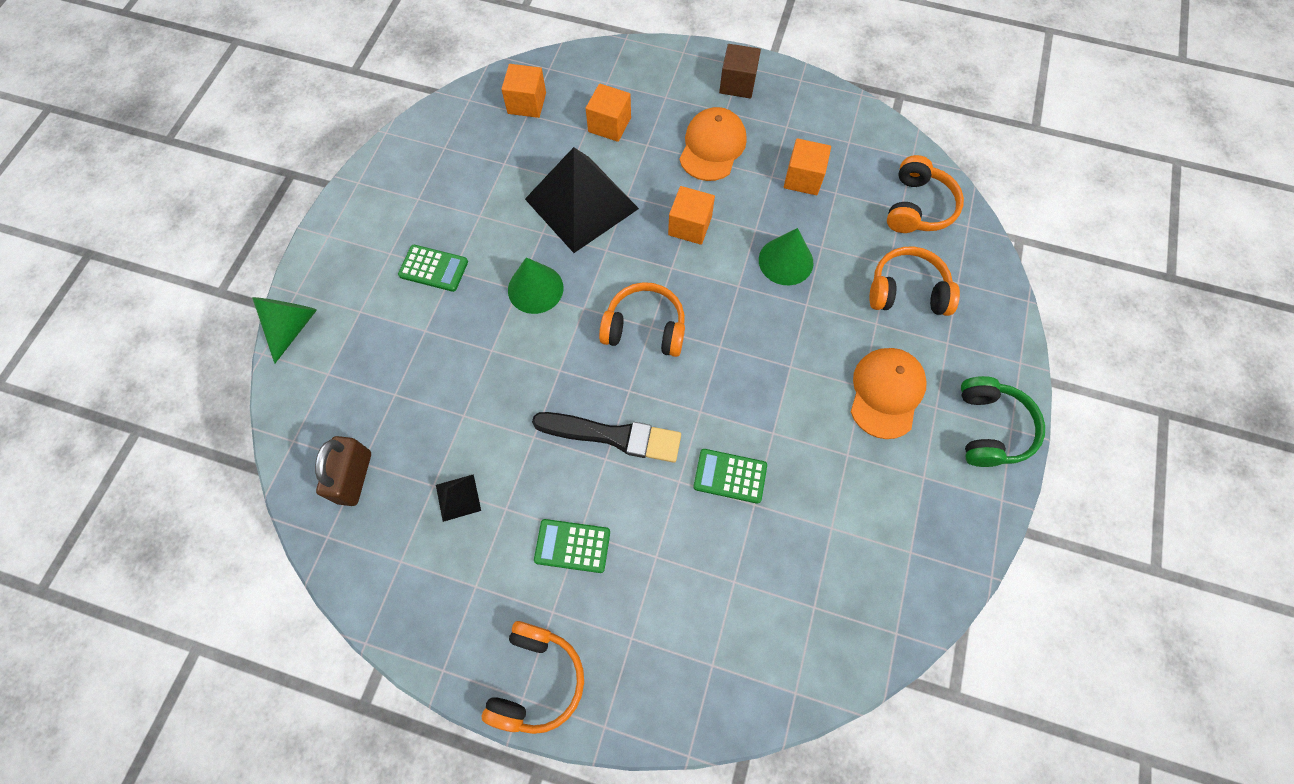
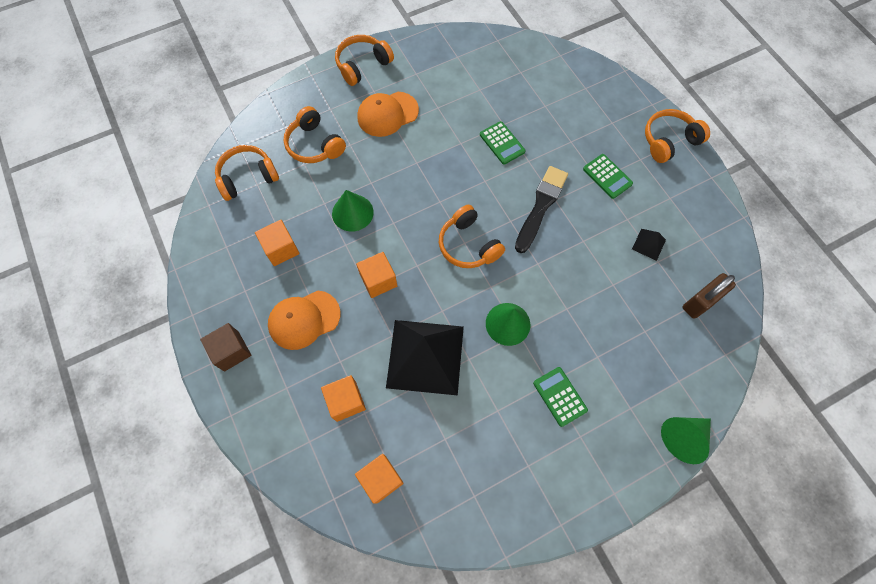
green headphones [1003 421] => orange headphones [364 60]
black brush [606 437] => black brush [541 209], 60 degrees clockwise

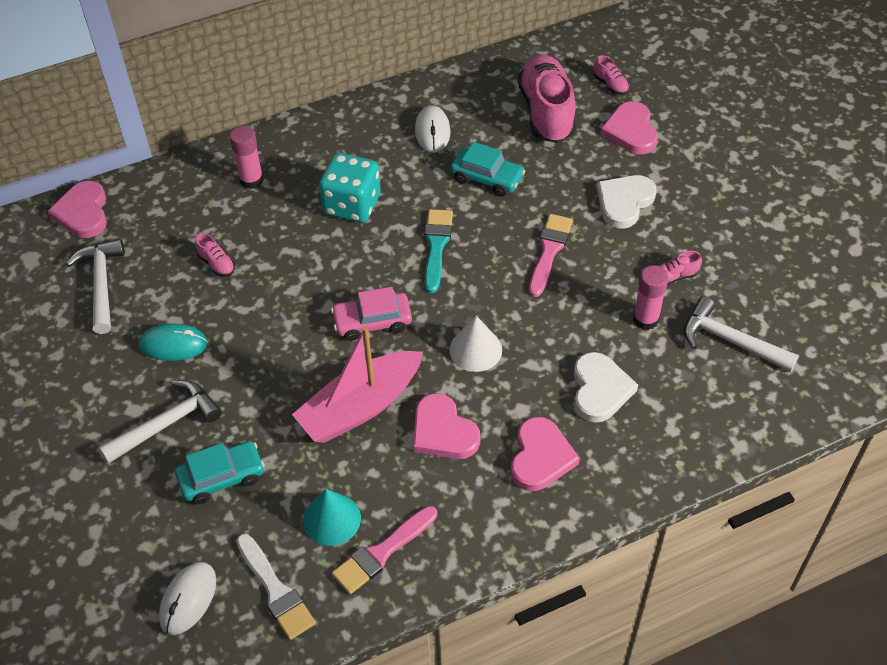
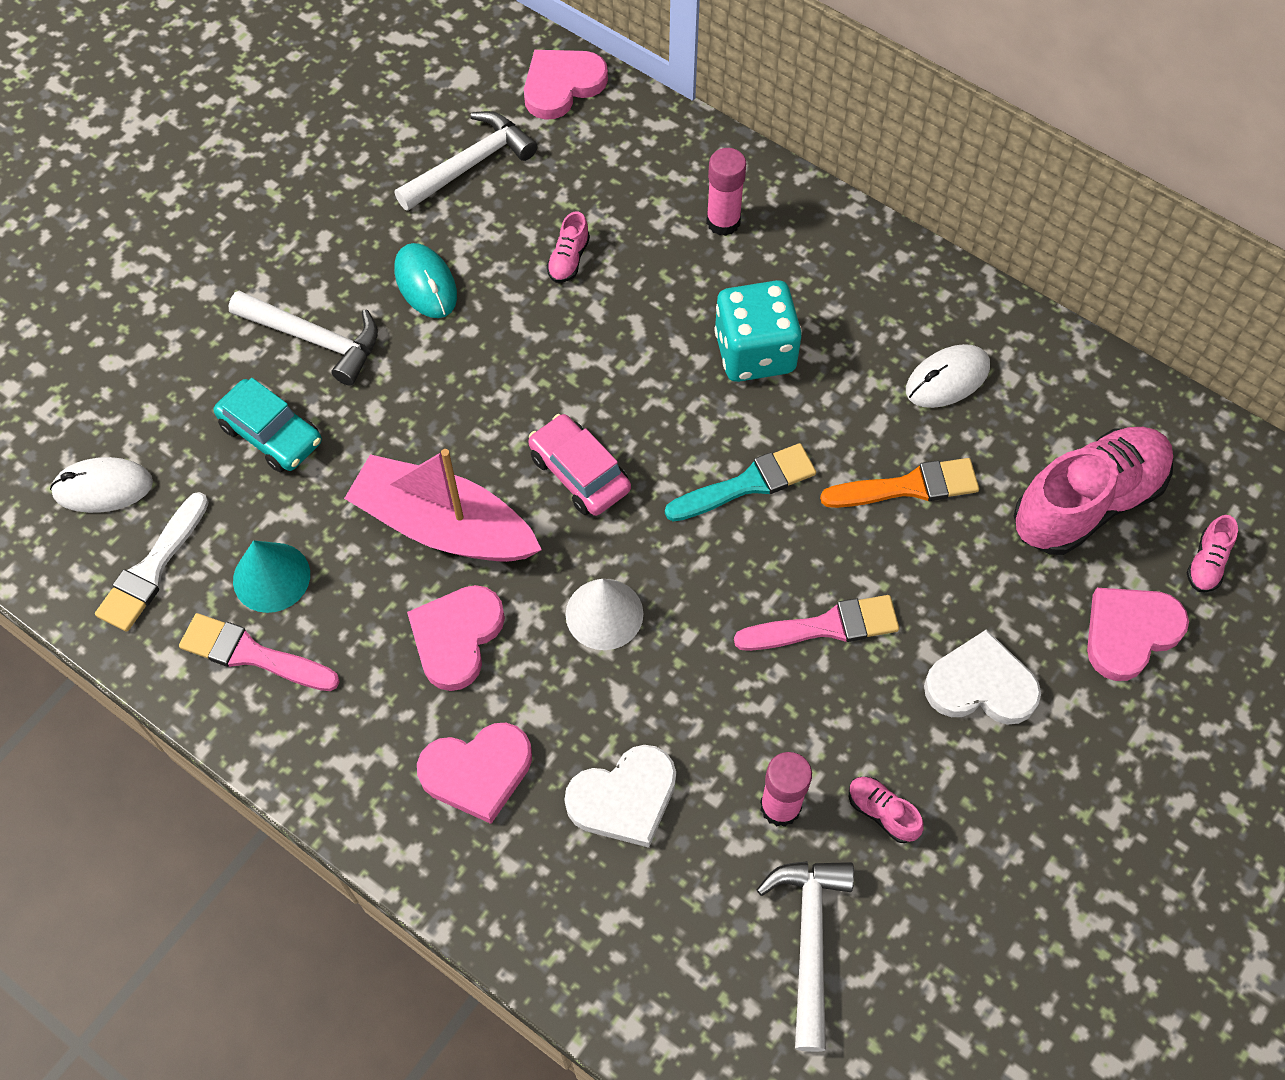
turquoise car [488 169] => orange brush [899 483]

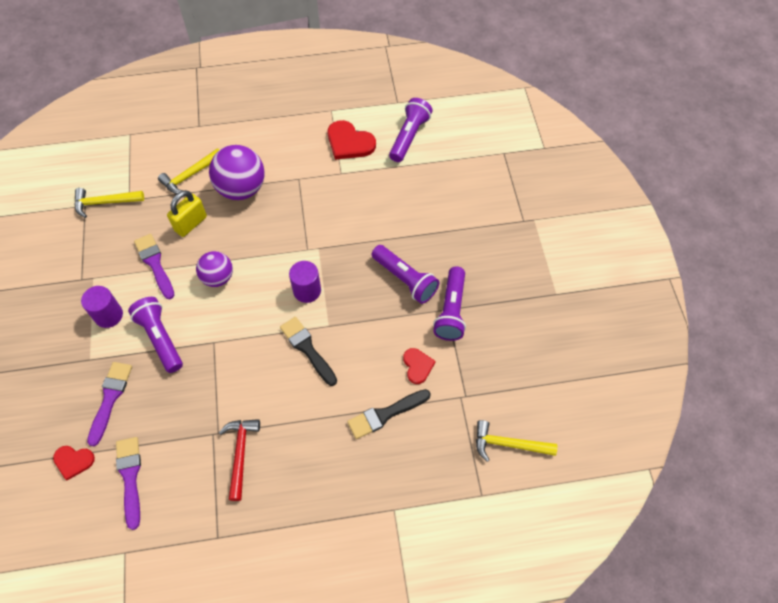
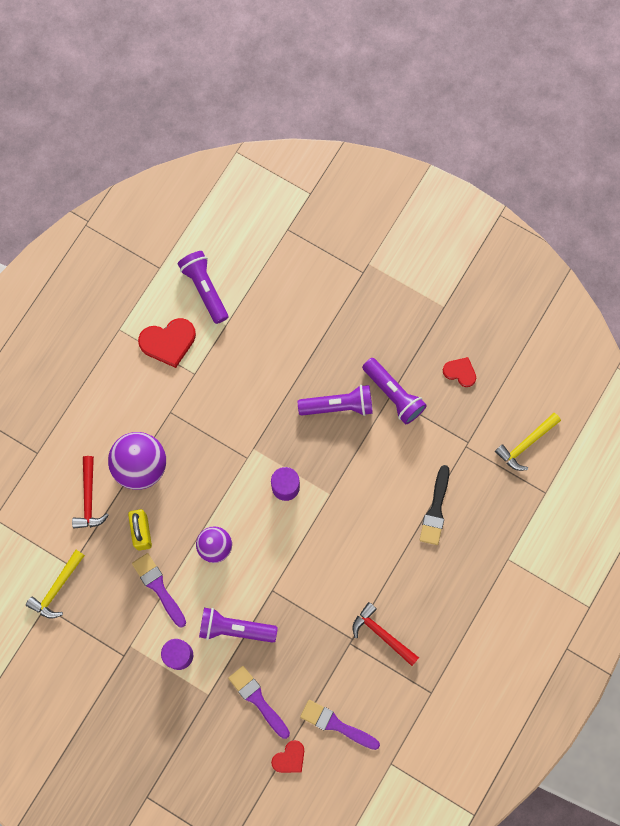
yellow hammer [188 171] => red hammer [90 492]
purple brush [154 266] => purple brush [159 590], 45 degrees clockwise
black brush [308 351] => nothing
red heart [419 366] => red heart [459 372], move

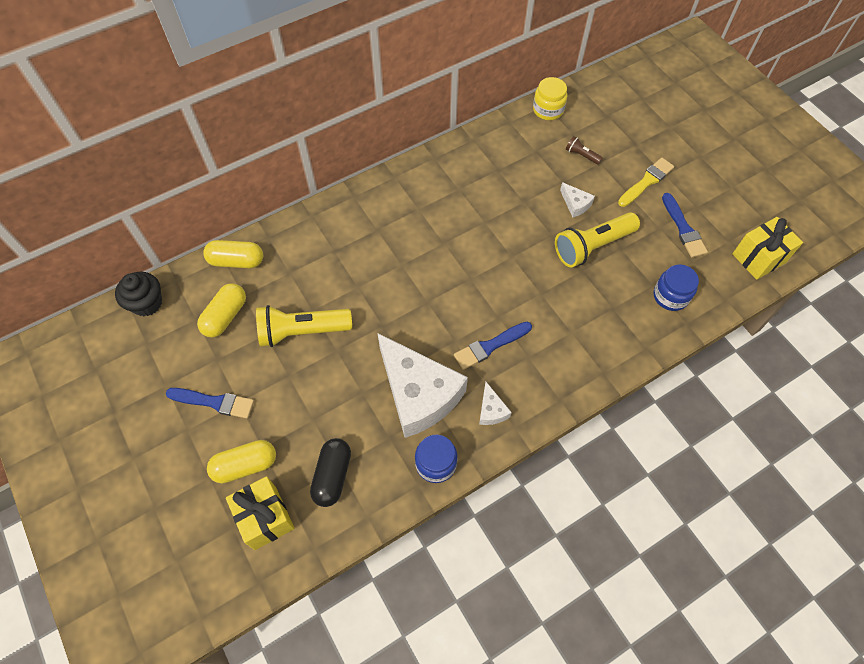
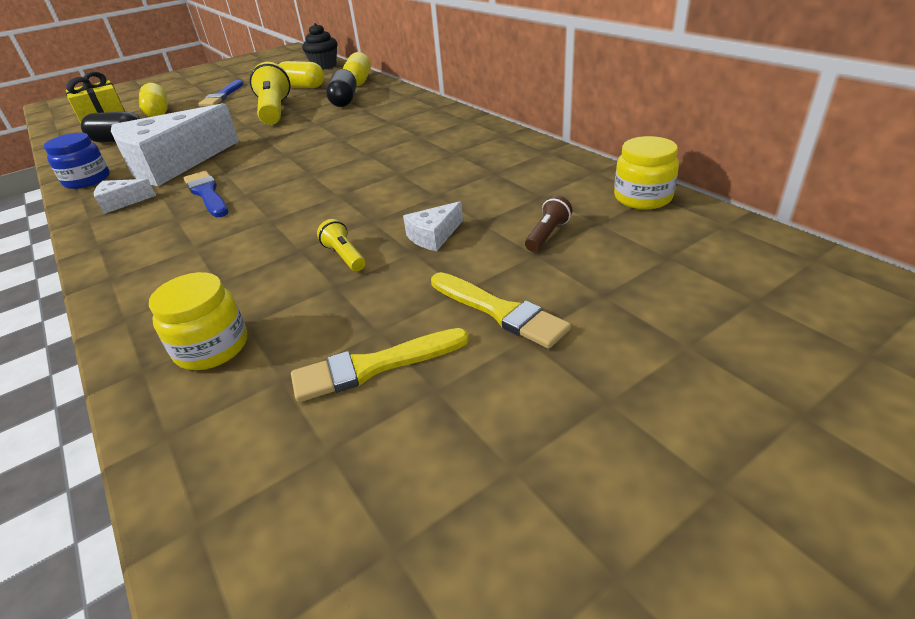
blue brush [685 225] => yellow brush [380 365]
yellow flashlight [597 239] => yellow flashlight [341 245], x0.46
yellow gift [767 248] => nothing
blue jar [676 287] => yellow jar [198 321]
nothing => black capsule [341 88]

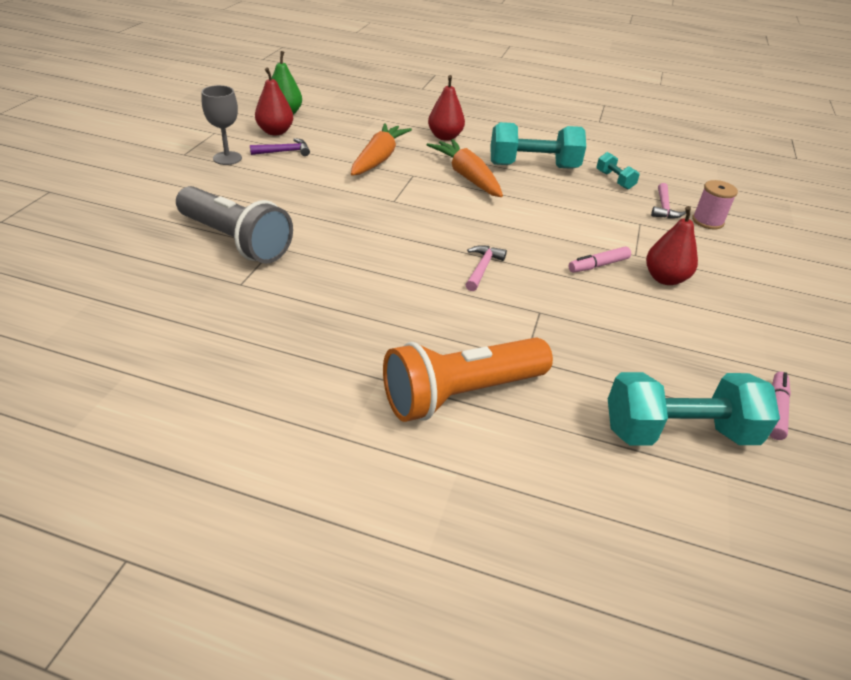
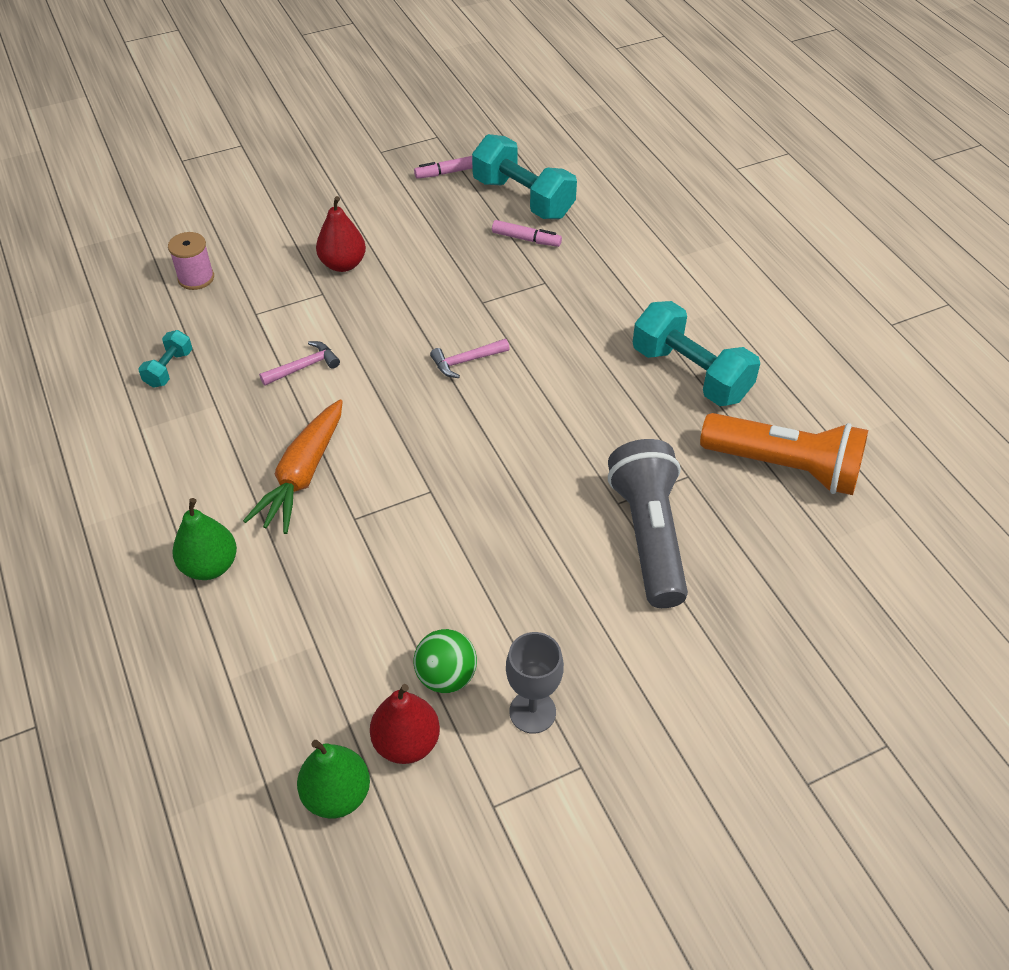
red pear [446 108] => green pear [204 539]
turquoise dumbbell [538 145] => turquoise dumbbell [696 353], move
orange carrot [381 149] => nothing
purple hammer [280 147] => green ball [445 661]
pink hammer [668 201] => pink hammer [299 363], move
pink marker [600 259] => pink marker [527 233], move
orange flashlight [468 379] => orange flashlight [784 454], move

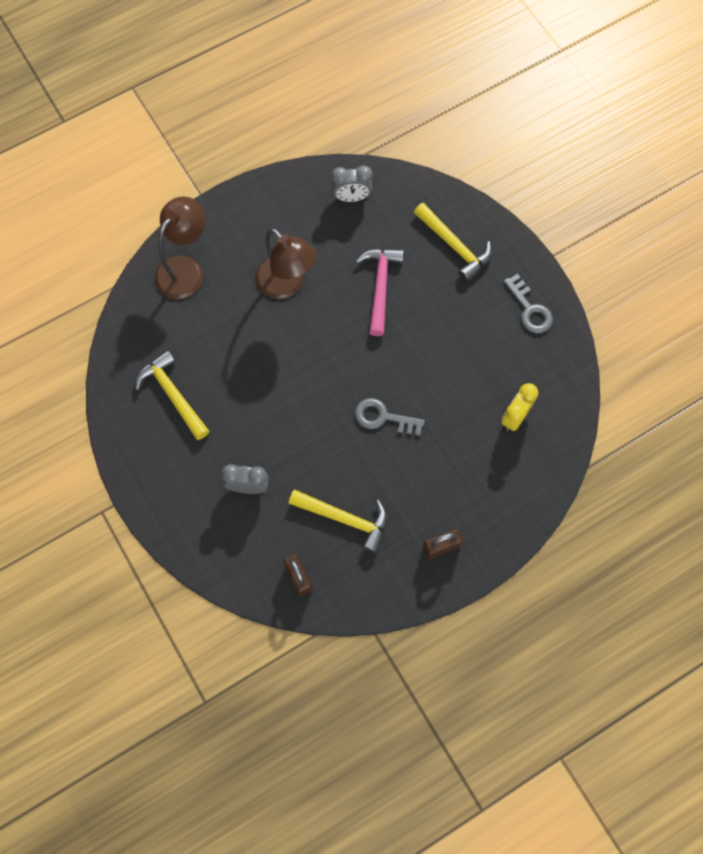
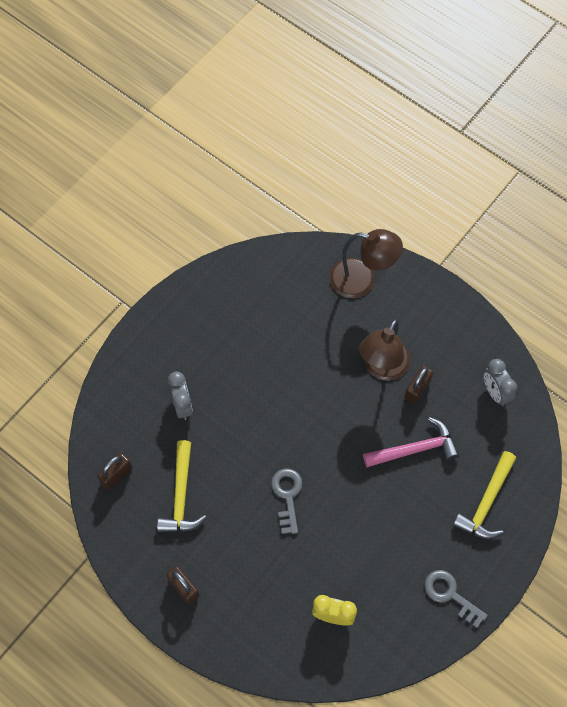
grey key [528 303] => grey key [456 599], 90 degrees clockwise
yellow hammer [172 395] => nothing
nothing => brown padlock [418 385]

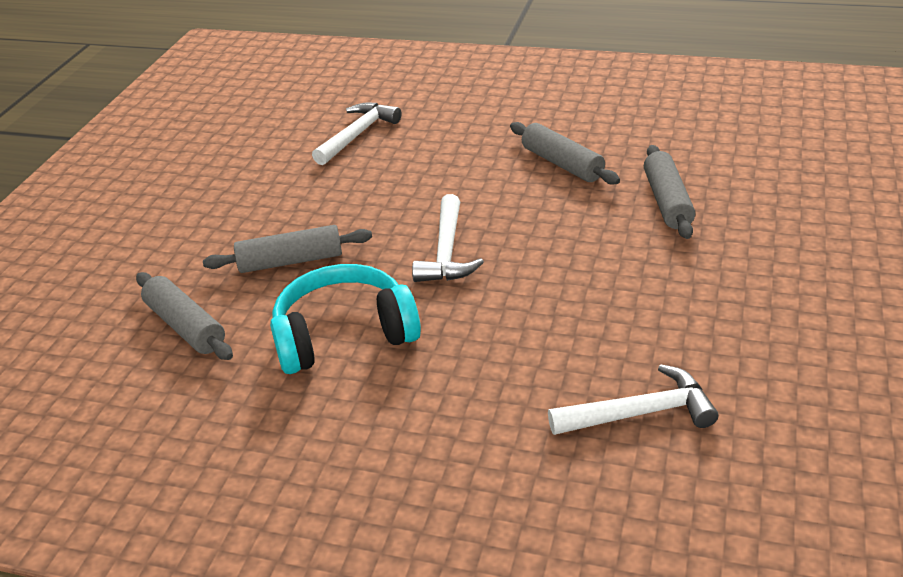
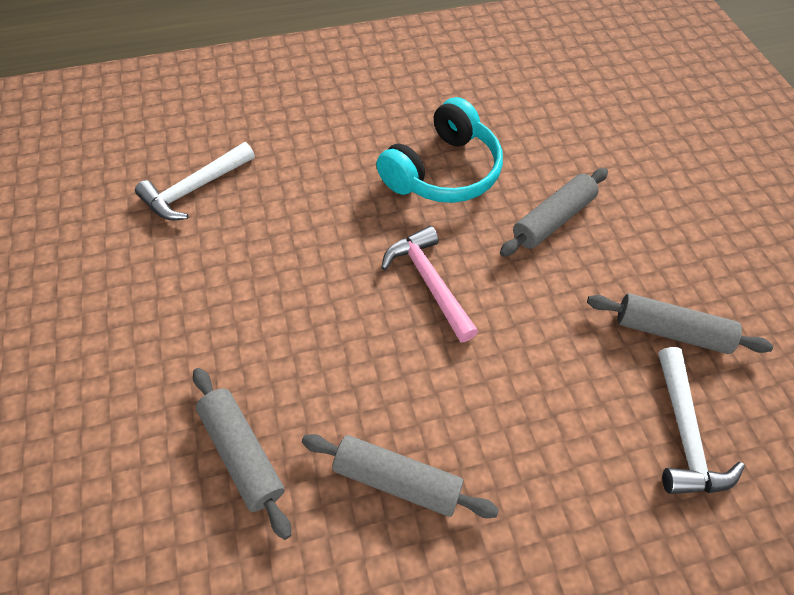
white hammer [448 238] => pink hammer [429 284]
grey rolling pin [184 316] => grey rolling pin [680 323], move

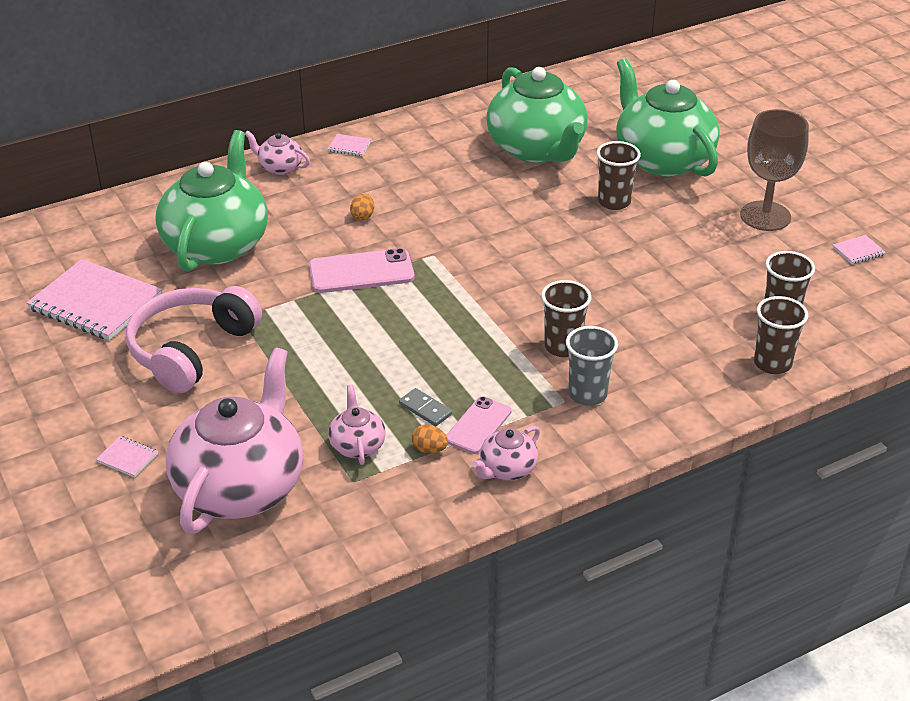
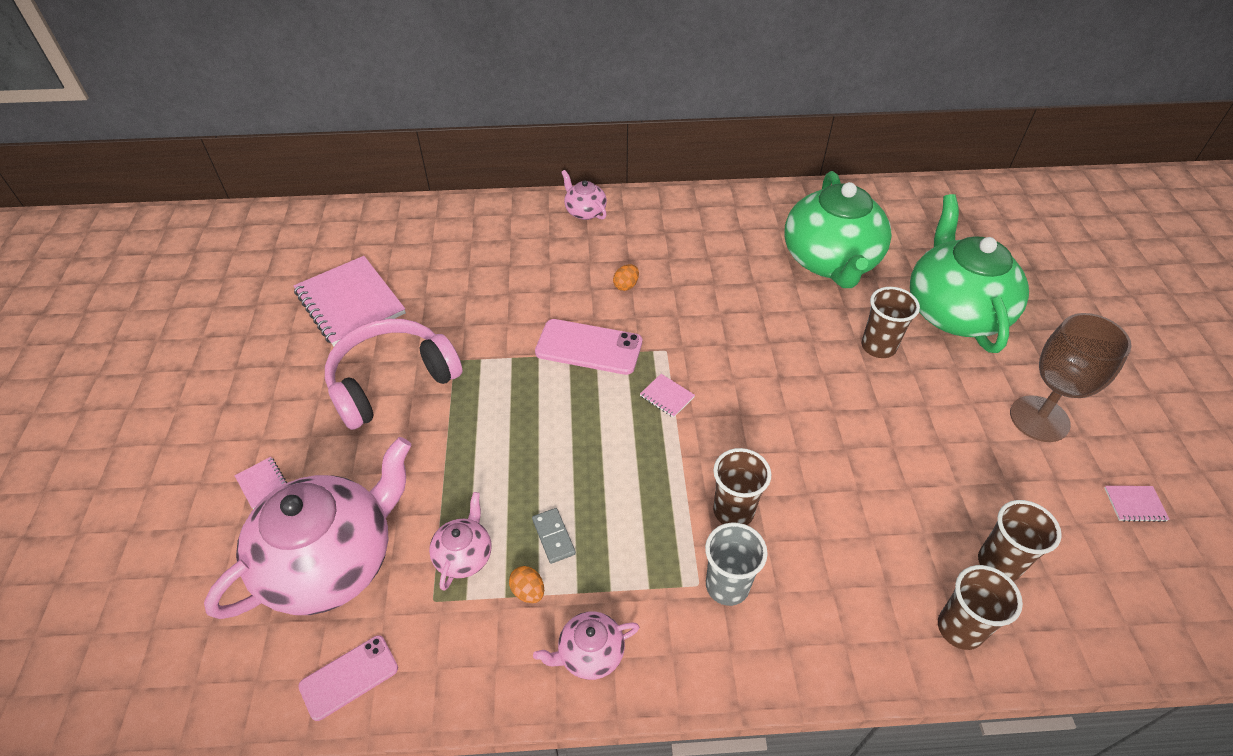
green teapot [212 201] => nothing
pink notebook [349 145] => pink notebook [667 396], move
pink phone [478 425] => pink phone [348 678], move

